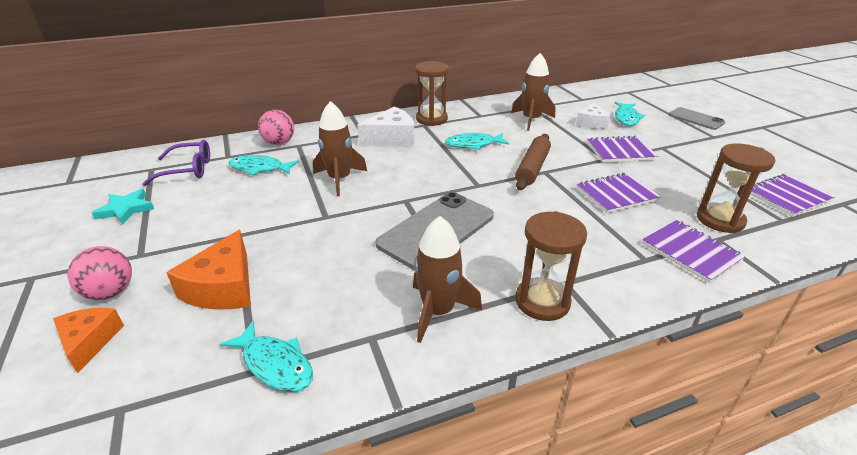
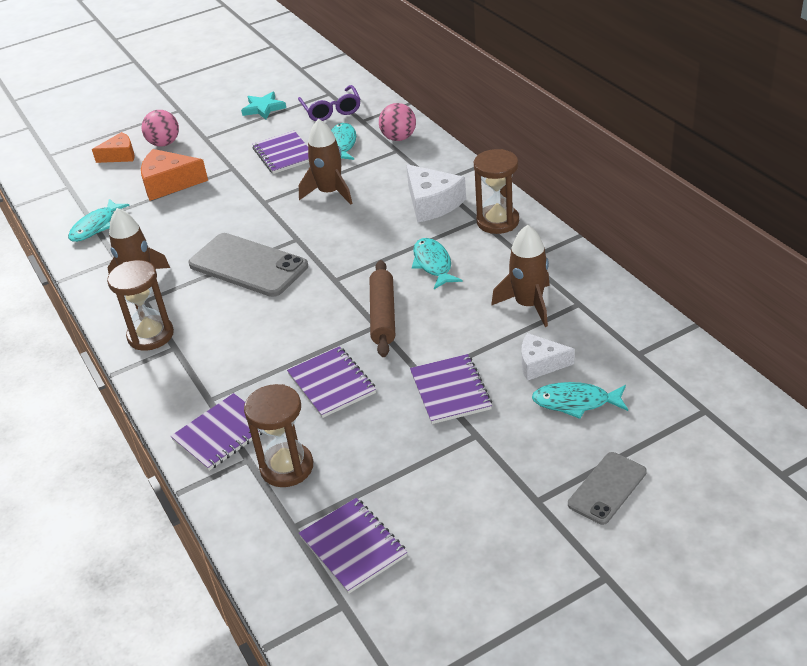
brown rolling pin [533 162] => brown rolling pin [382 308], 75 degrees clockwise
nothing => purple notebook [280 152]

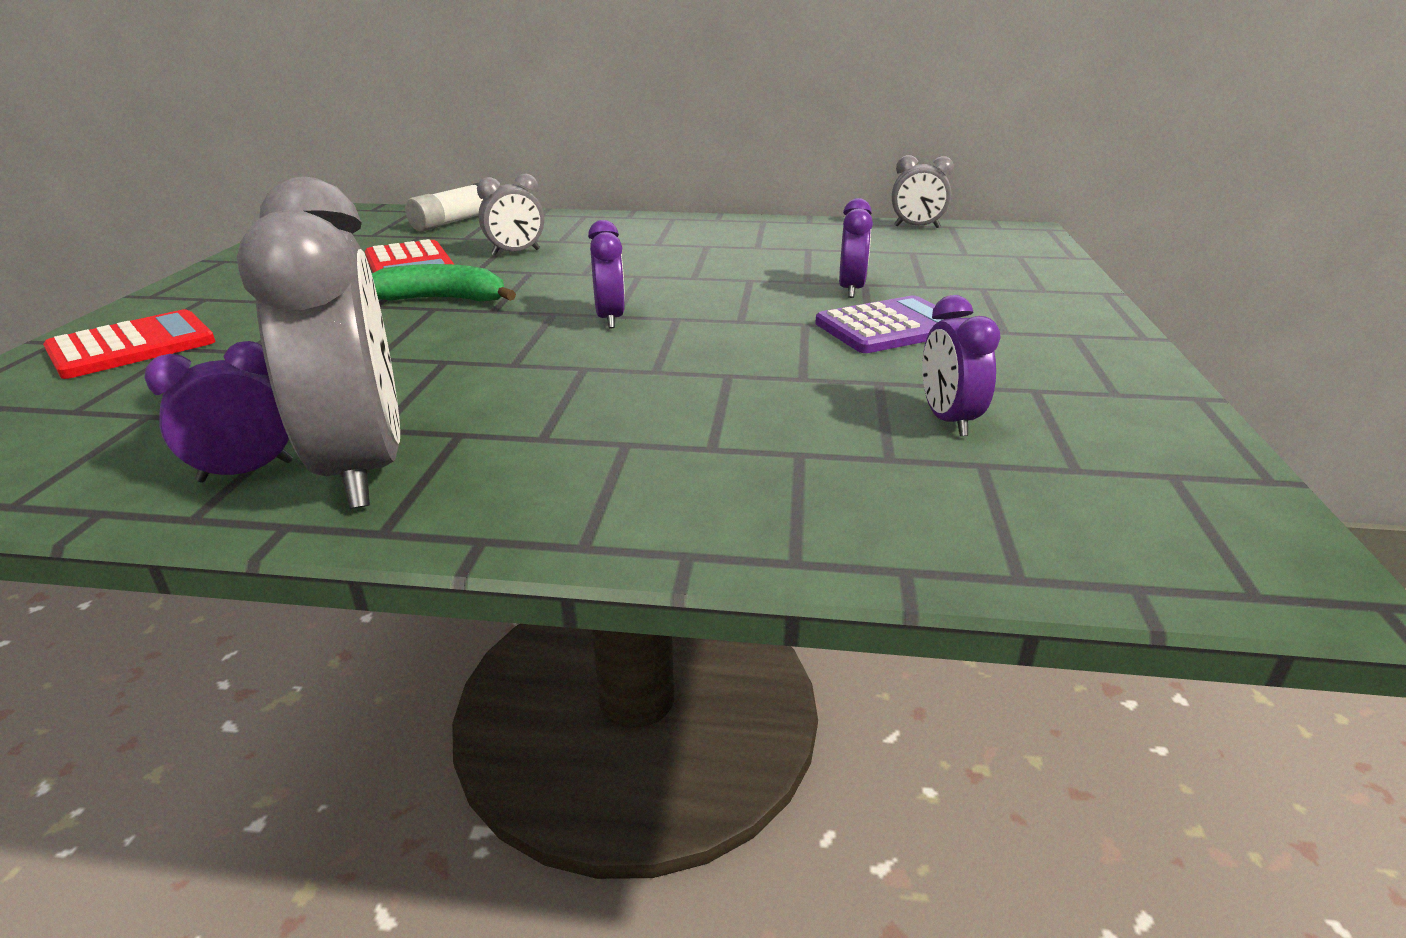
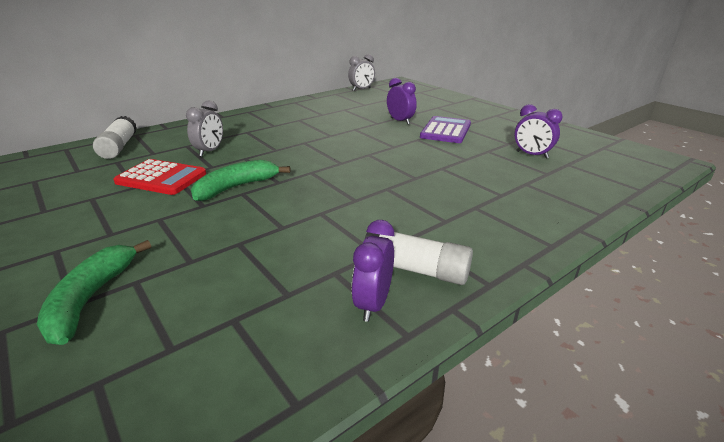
grey clock [318 343] => white glue stick [418 258]
purple clock [606 274] => nothing
red calculator [129 344] => green banana [94 292]

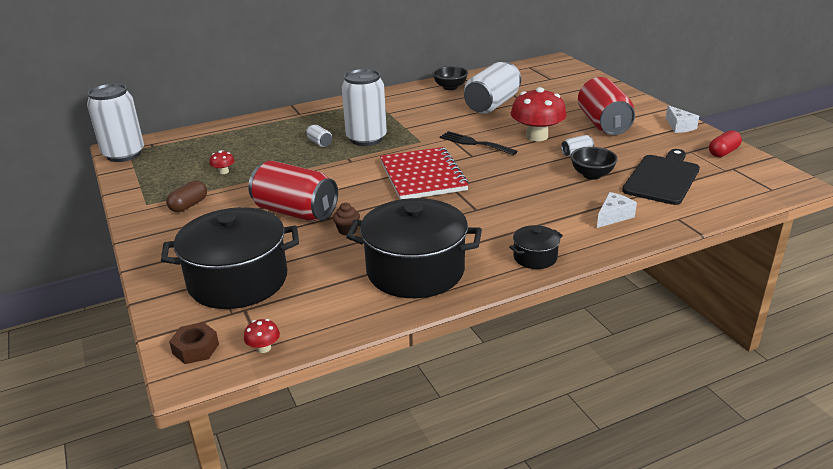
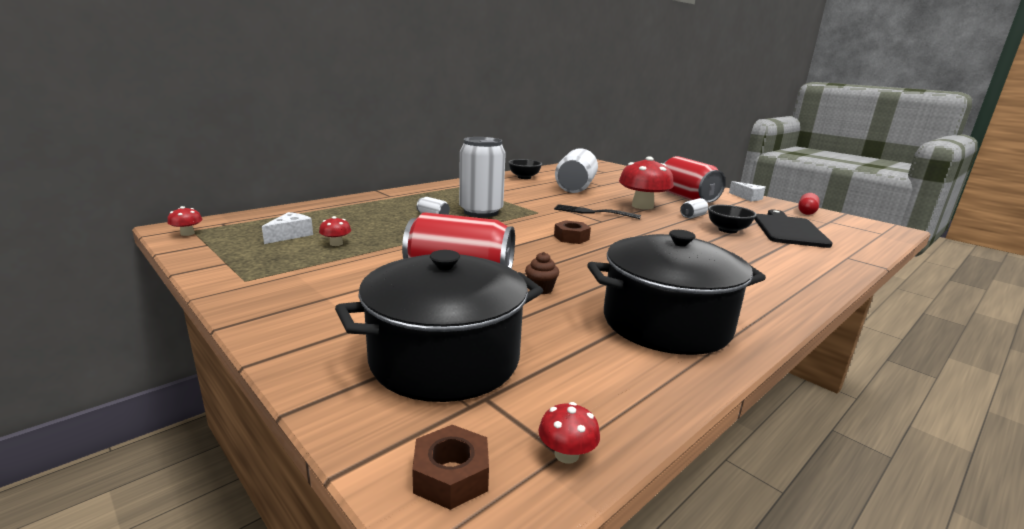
white can [115 122] => red mushroom [185 221]
red notebook [424 173] => brown nut [572 232]
brown capsule [186 196] => nothing
white cheese [617 210] => white cheese [287 228], move
black pot [536 247] => nothing

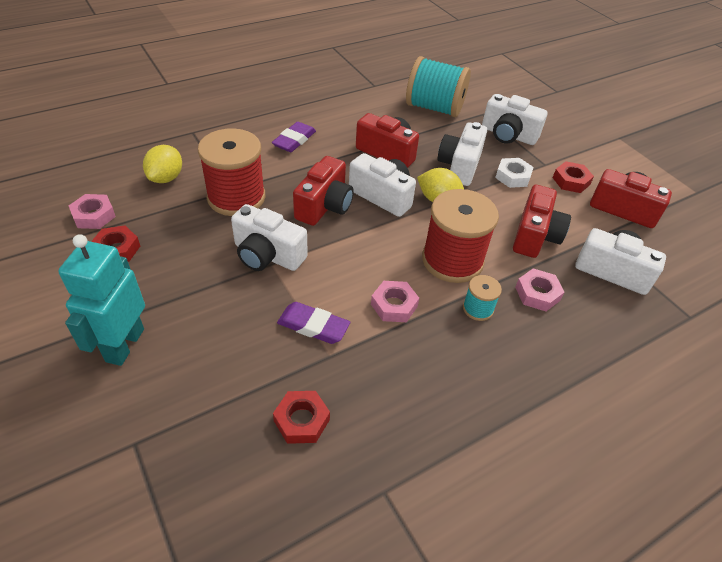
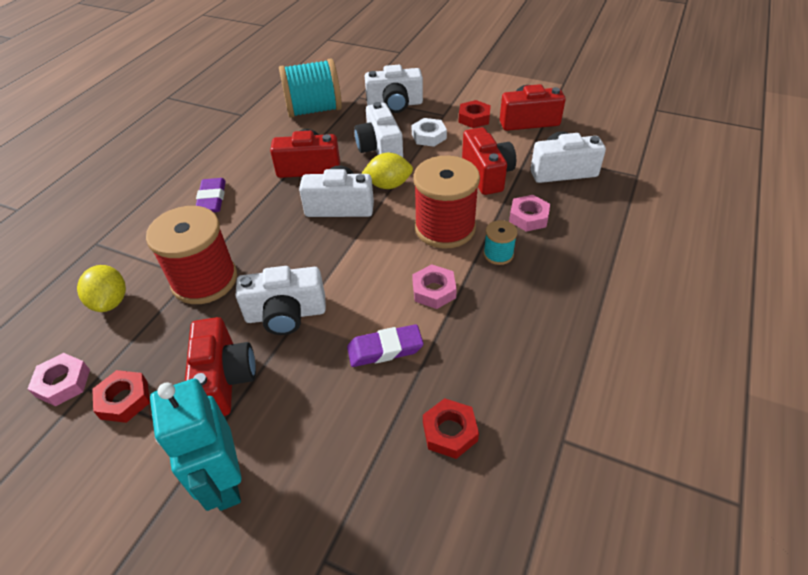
red camera [323 191] => red camera [220 366], move

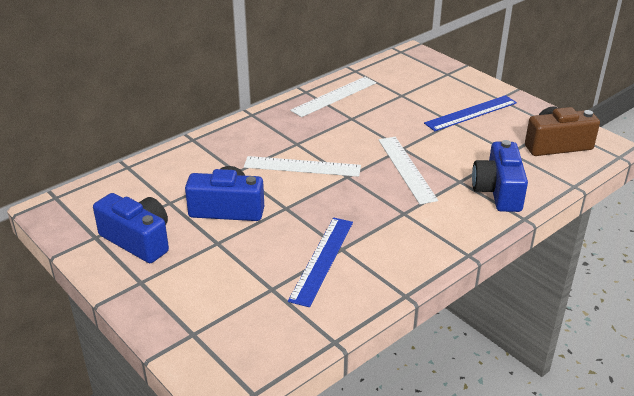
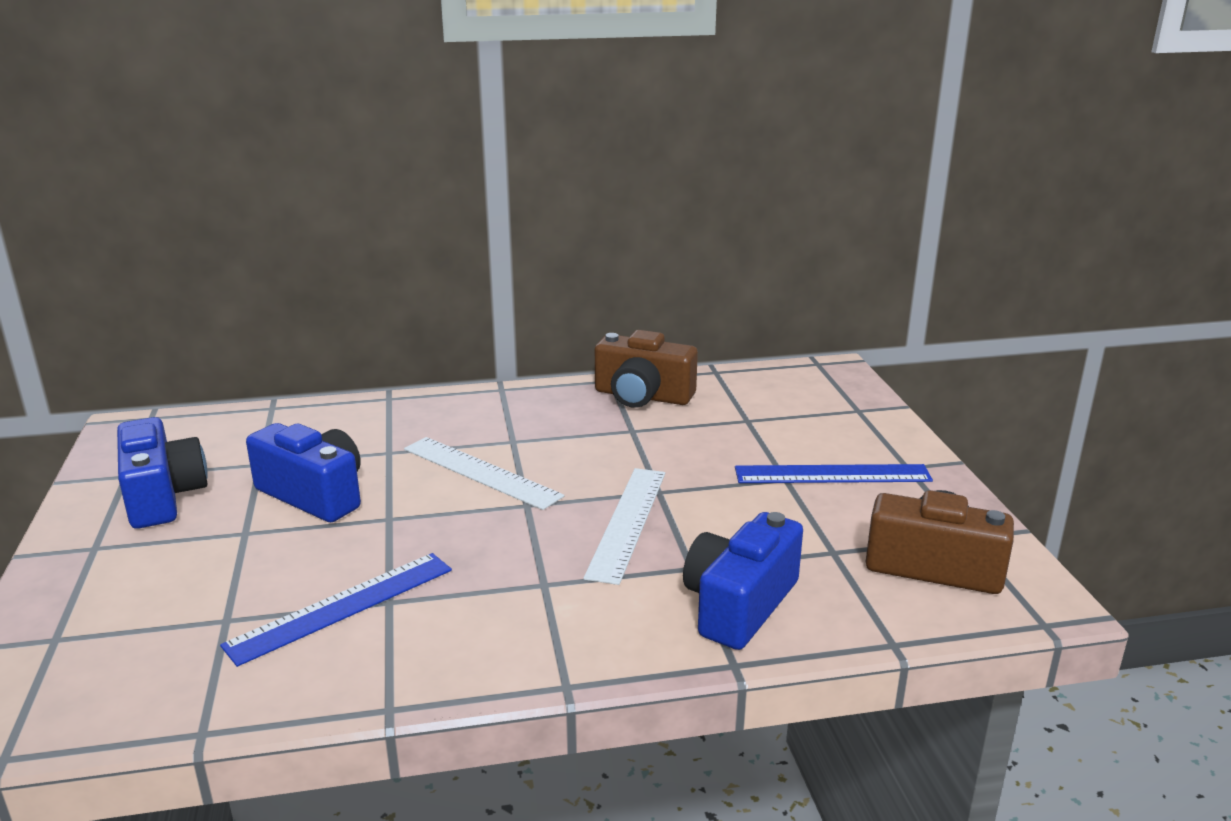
white ruler [333 97] => brown camera [646 369]

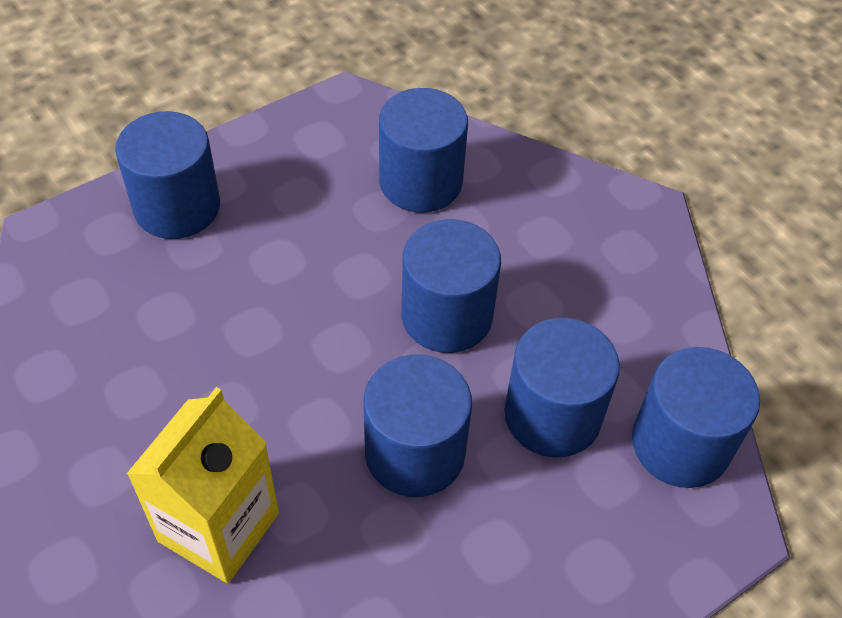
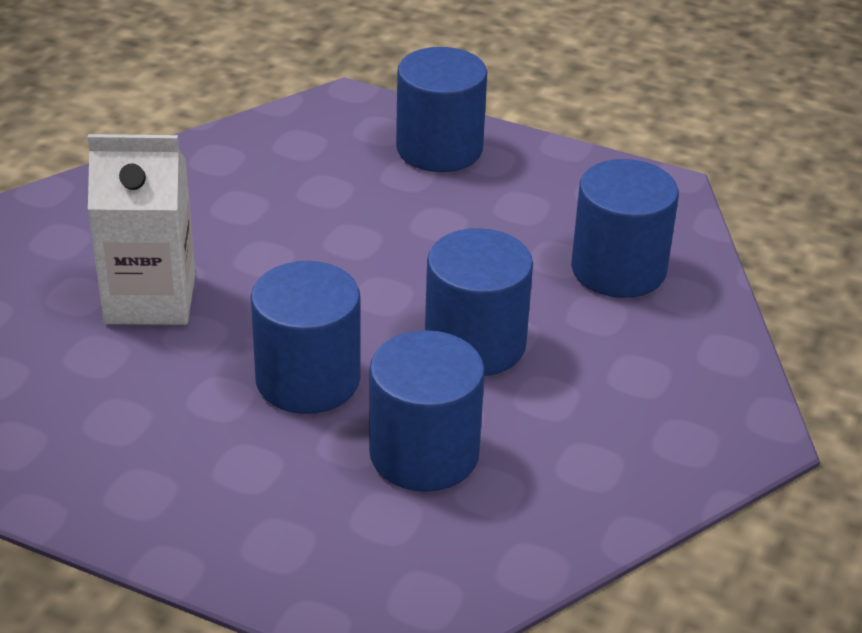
blue cylinder [696 417] => nothing
yellow carton [203 485] => white carton [141 229]

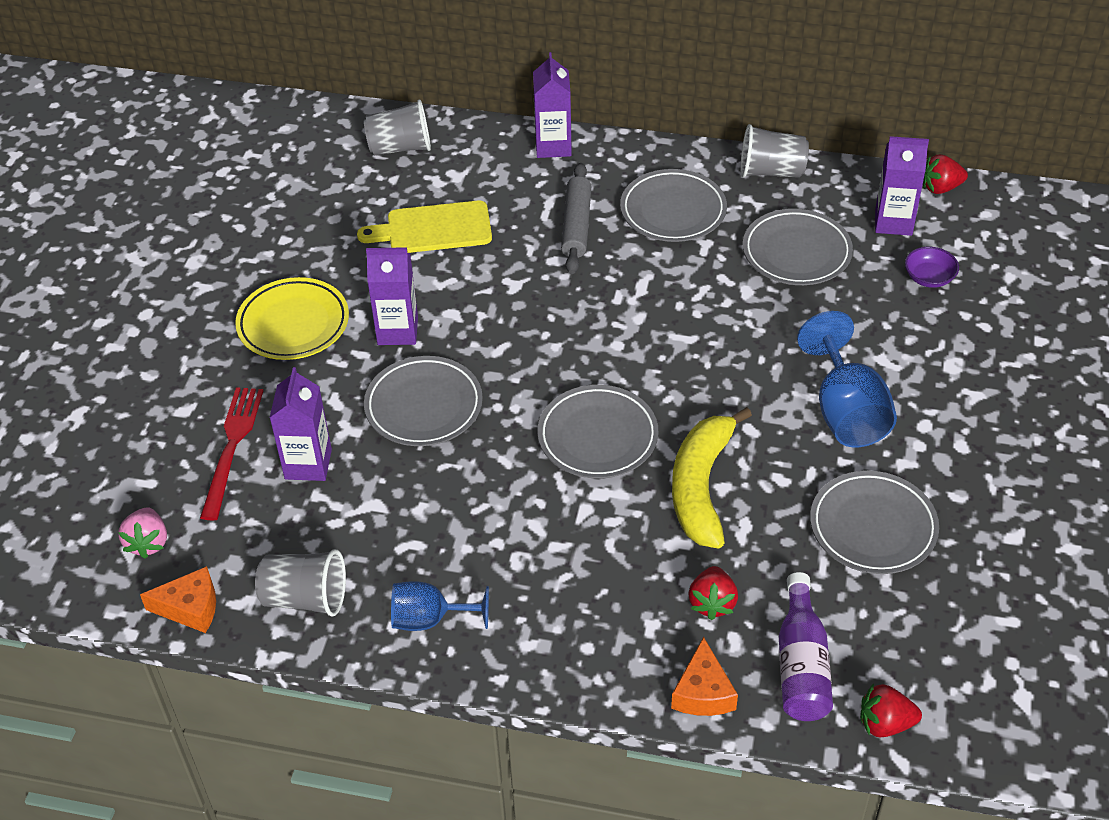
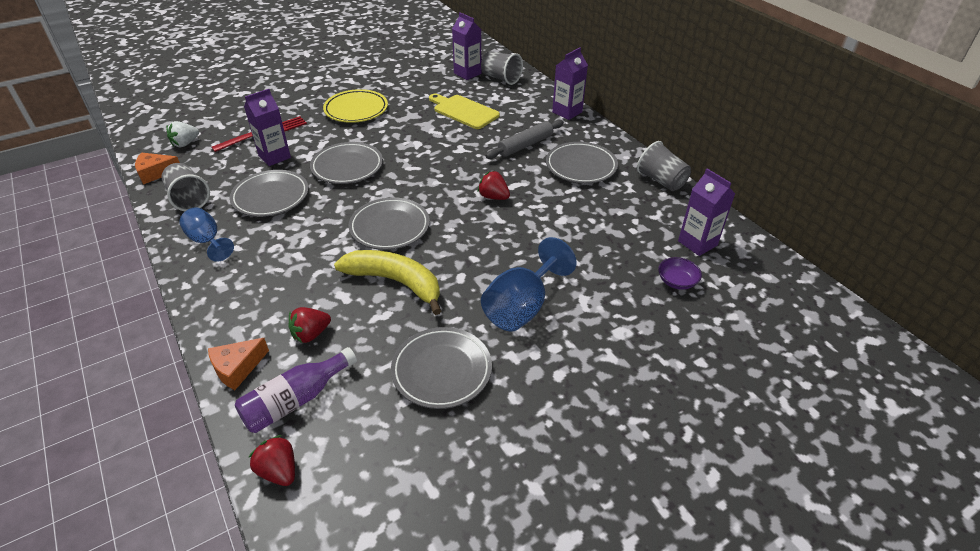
red strawberry [945 174] => red strawberry [494 185], move
grey plate [798 247] => grey plate [269 193], move
purple carton [392 296] => purple carton [466 46], move
yellow banana [712 477] => yellow banana [387 282], 60 degrees clockwise
pink strawberry [142 533] => white strawberry [182 134]
orange cheese [178 599] => orange cheese [157 168], 120 degrees clockwise

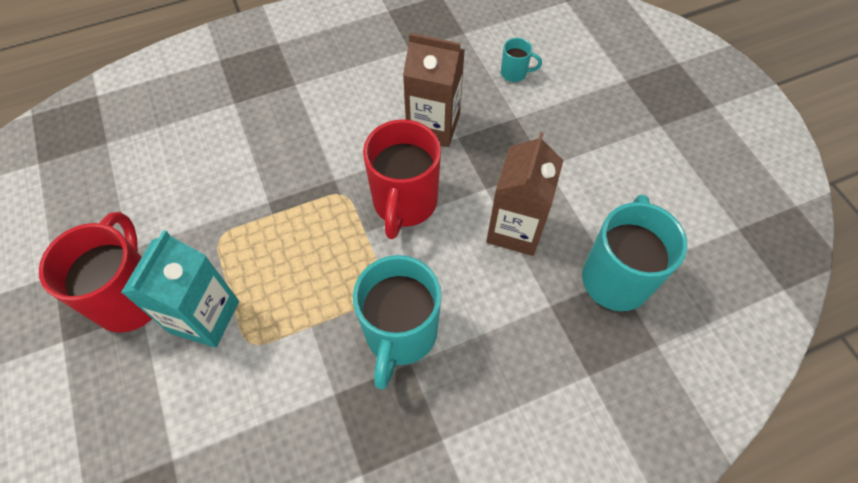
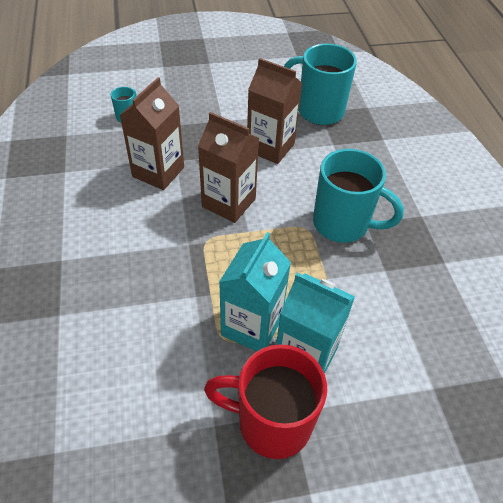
red mug [402 179] => brown carton [228 167]
nothing => turquoise carton [255 291]

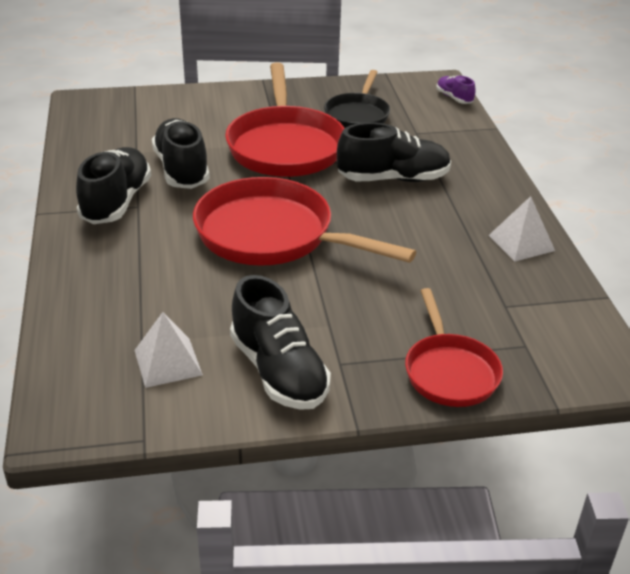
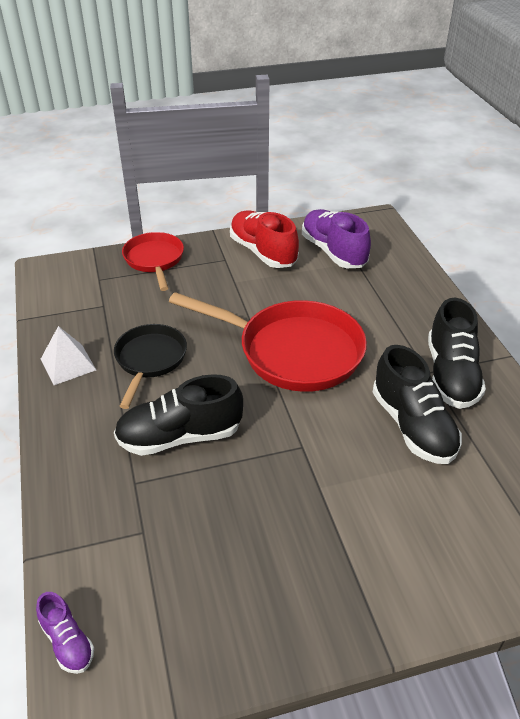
red pan [285 120] => nothing
black pan [357 99] => black pan [150 366], move
black shoe [280 342] => red shoe [264 239]
white pyramid [168 350] => purple shoe [336 238]

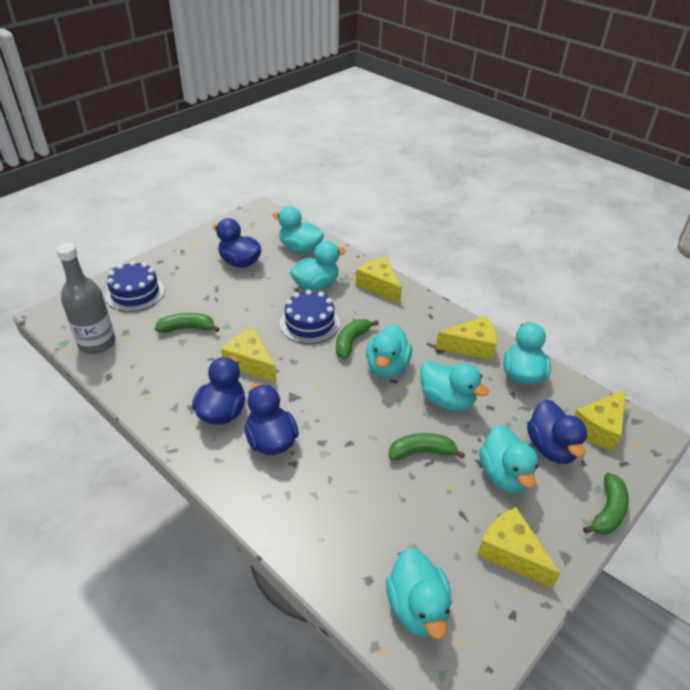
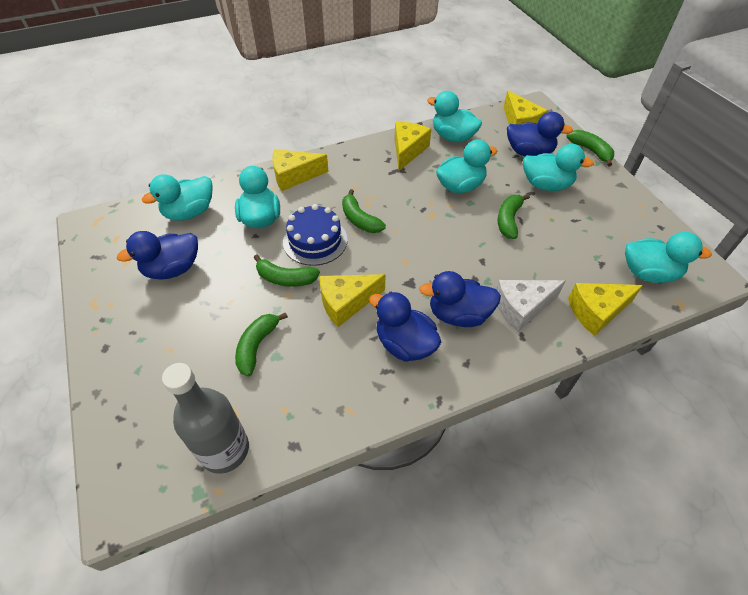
blue cake [135 286] => nothing
turquoise duck [389 351] => nothing
yellow cheese [518 547] => yellow cheese [605 309], move
nothing => green banana [287 271]
nothing => white cheese [530 306]

